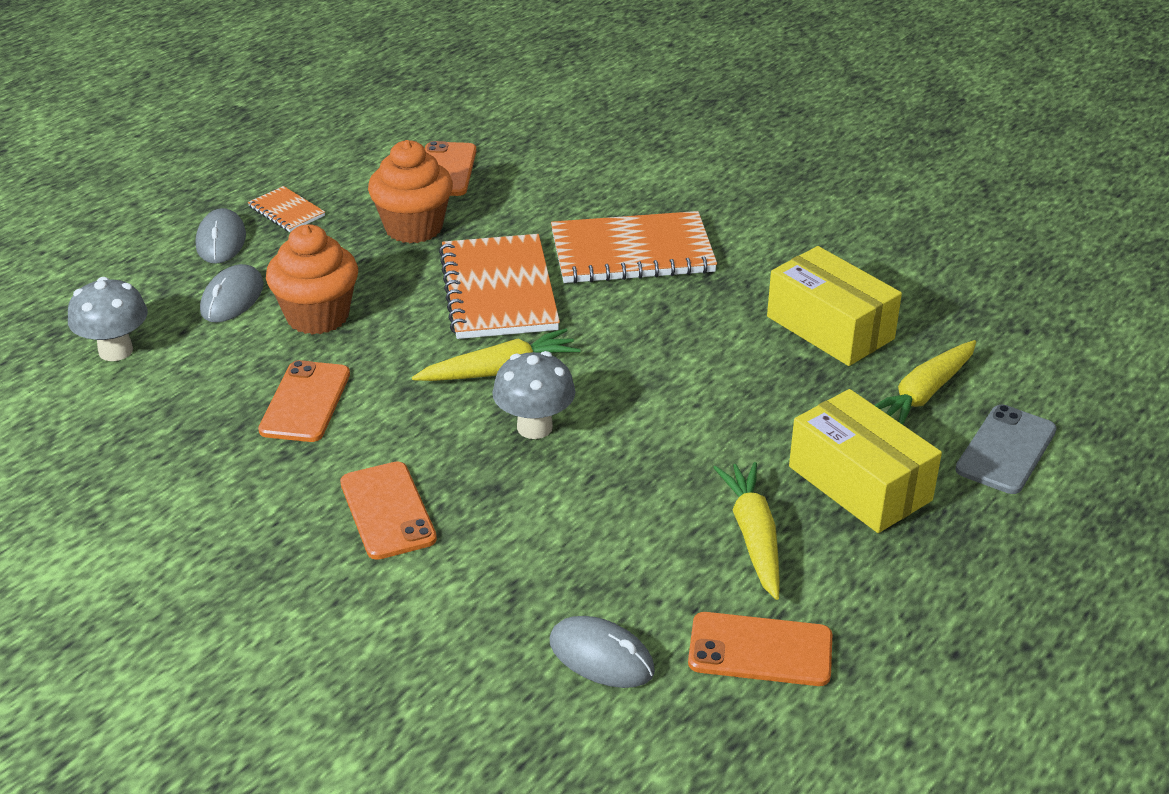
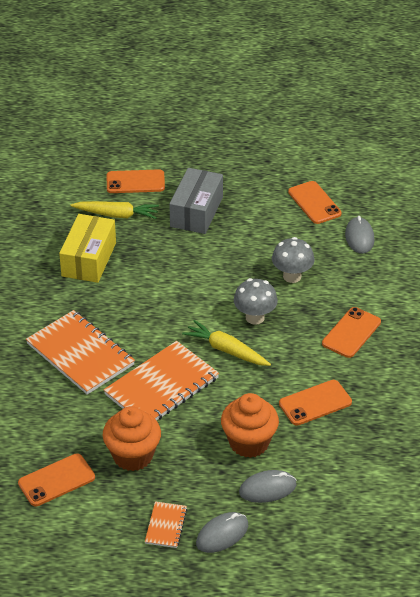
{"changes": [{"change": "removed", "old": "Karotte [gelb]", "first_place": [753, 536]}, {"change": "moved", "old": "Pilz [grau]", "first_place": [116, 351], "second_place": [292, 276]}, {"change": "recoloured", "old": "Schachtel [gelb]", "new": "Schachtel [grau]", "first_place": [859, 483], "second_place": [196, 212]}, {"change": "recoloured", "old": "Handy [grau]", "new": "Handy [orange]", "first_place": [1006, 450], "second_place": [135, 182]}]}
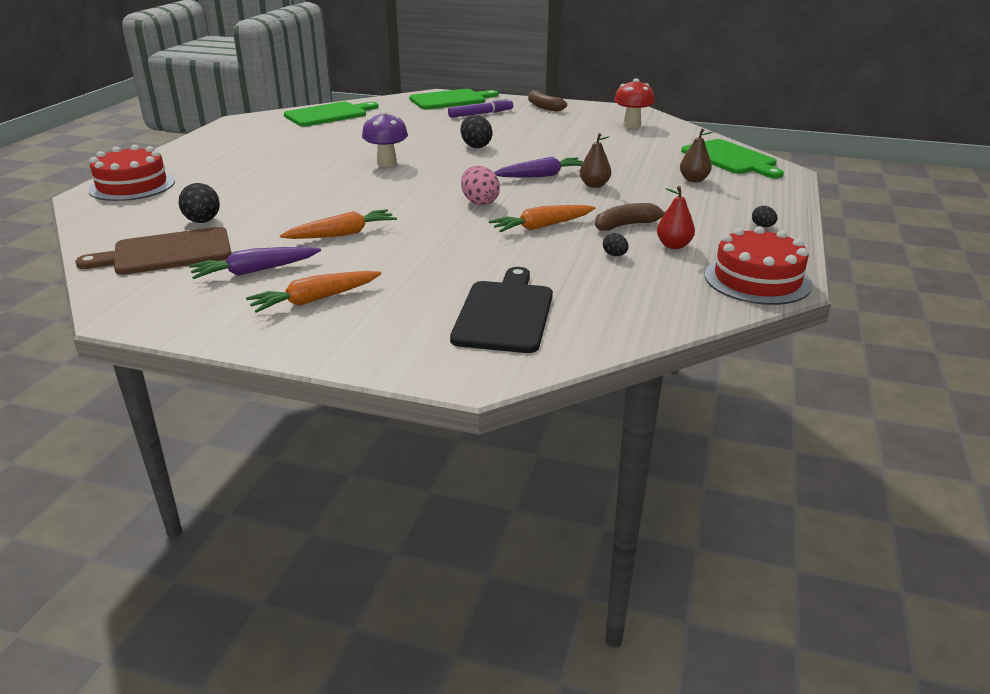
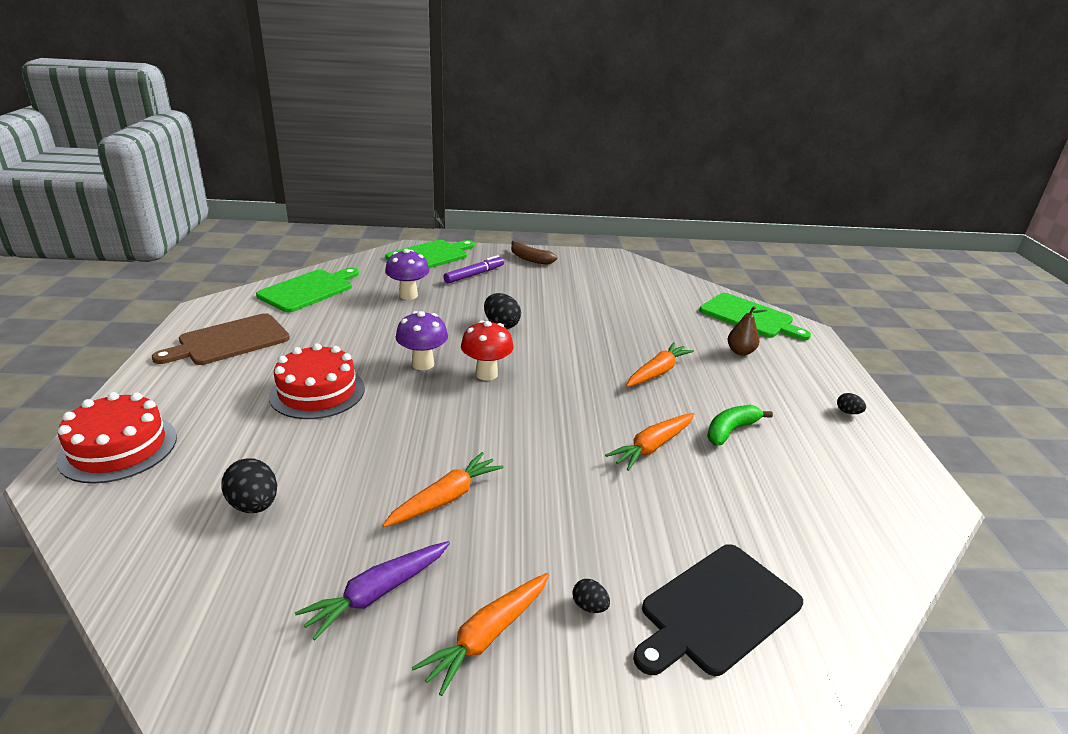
{"changes": [{"change": "removed", "old": "Ei [rosa]", "first_place": [479, 202]}, {"change": "removed", "old": "Karotte [lila]", "first_place": [541, 176]}, {"change": "removed", "old": "Birne [rot]", "first_place": [673, 245]}, {"change": "added", "new": "Pilz [lila]", "second_place": [408, 295]}, {"change": "moved", "old": "Schneidebrett [braun]", "first_place": [167, 253], "second_place": [229, 341]}, {"change": "moved", "old": "Ei [schwarz]", "first_place": [614, 255], "second_place": [589, 606]}, {"change": "moved", "old": "Pilz [rot]", "first_place": [632, 125], "second_place": [486, 374]}, {"change": "moved", "old": "Kuchen [rot]", "first_place": [757, 280], "second_place": [317, 392]}, {"change": "replaced", "old": "Birne [braun]", "new": "Karotte [orange]", "first_place": [594, 185], "second_place": [657, 372]}, {"change": "recoloured", "old": "Banane [braun]", "new": "Banane [grün]", "first_place": [627, 225], "second_place": [730, 430]}, {"change": "turned", "old": "Schneidebrett [schwarz]", "first_place": [504, 313], "second_place": [717, 610], "degrees": -120}]}
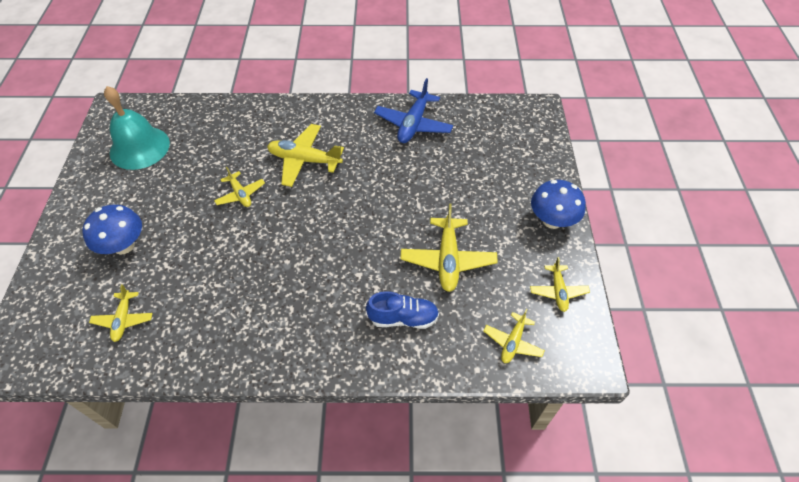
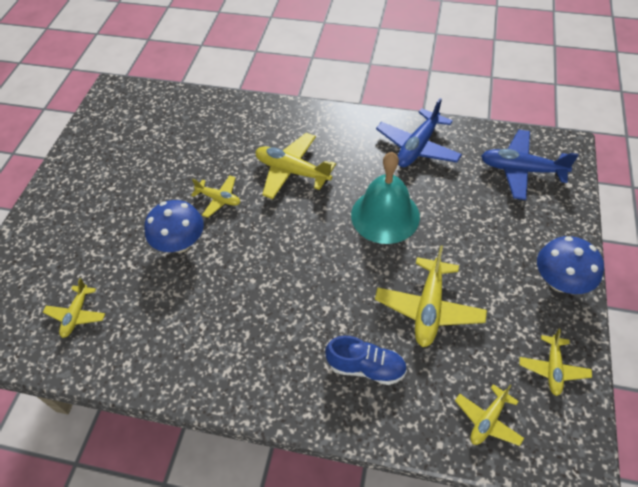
{"changes": [{"change": "added", "new": "Flugzeug [blau]", "second_place": [521, 170]}, {"change": "moved", "old": "Pilz [blau]", "first_place": [124, 245], "second_place": [180, 243]}, {"change": "moved", "old": "Glocke [türkis]", "first_place": [139, 147], "second_place": [385, 215]}, {"change": "turned", "old": "Flugzeug [gelb]", "first_place": [240, 194], "second_place": [219, 199], "degrees": -45}]}
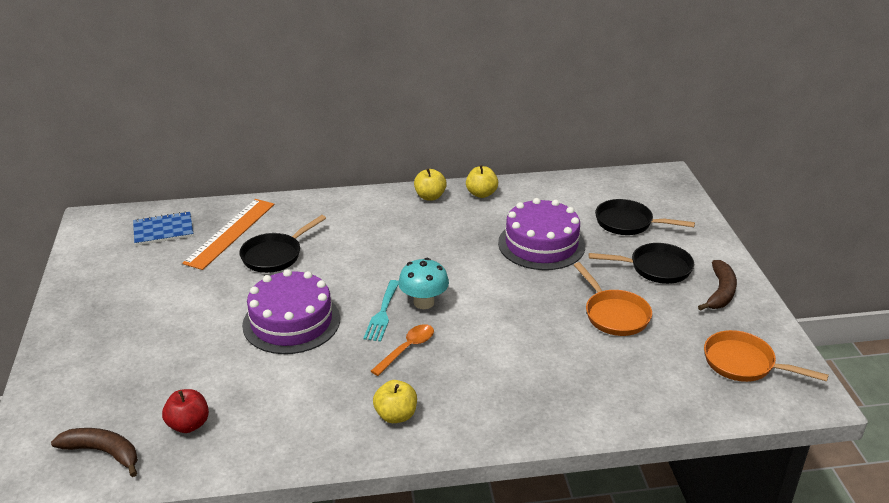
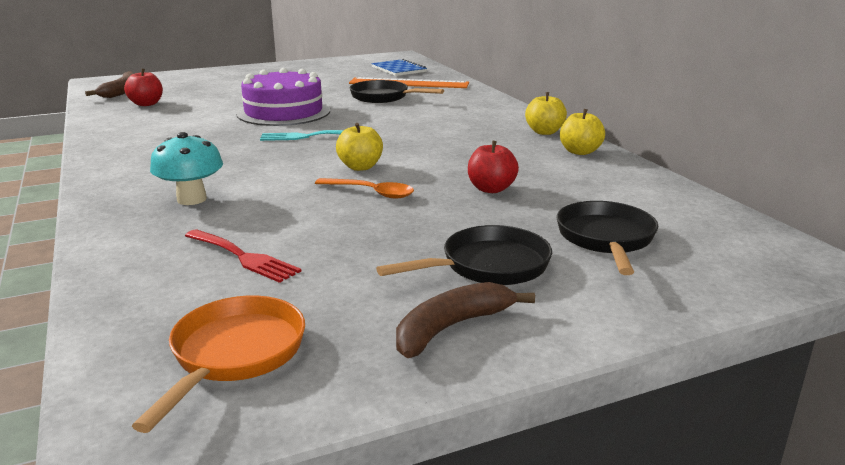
{"changes": [{"change": "removed", "old": "Pfanne [orange]", "first_place": [614, 314]}, {"change": "added", "new": "Gabel [rot]", "second_place": [244, 257]}, {"change": "moved", "old": "Löffel [orange]", "first_place": [407, 349], "second_place": [371, 193]}, {"change": "moved", "old": "Apfel [gelb]", "first_place": [396, 415], "second_place": [360, 167]}, {"change": "moved", "old": "Pilz [türkis]", "first_place": [423, 302], "second_place": [192, 199]}, {"change": "replaced", "old": "Kuchen [lila]", "new": "Apfel [rot]", "first_place": [541, 244], "second_place": [491, 189]}, {"change": "turned", "old": "Pfanne [schwarz]", "first_place": [655, 268], "second_place": [488, 266], "degrees": -105}, {"change": "turned", "old": "Banane [braun]", "first_place": [720, 292], "second_place": [451, 328], "degrees": 135}]}
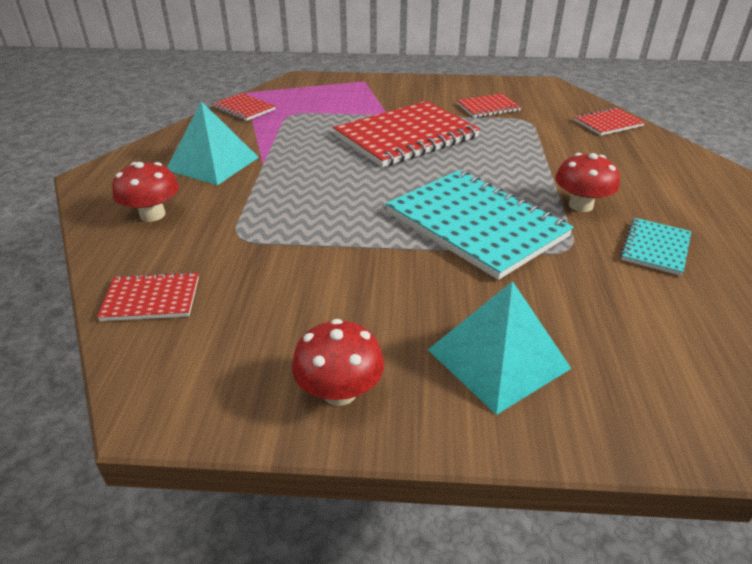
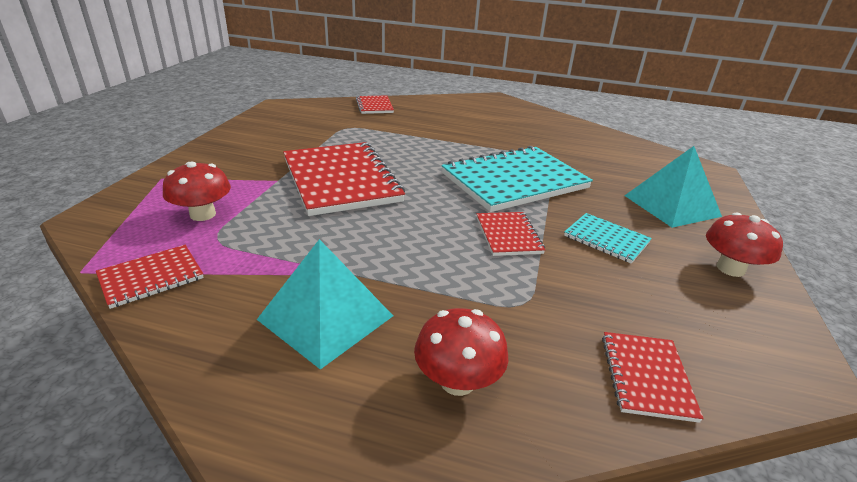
{"changes": [{"change": "moved", "old": "Notizbuch [rot]", "first_place": [488, 107], "second_place": [508, 235]}, {"change": "moved", "old": "Pilz [rot]", "first_place": [580, 205], "second_place": [203, 214]}, {"change": "moved", "old": "Notizbuch [türkis]", "first_place": [655, 248], "second_place": [606, 239]}]}
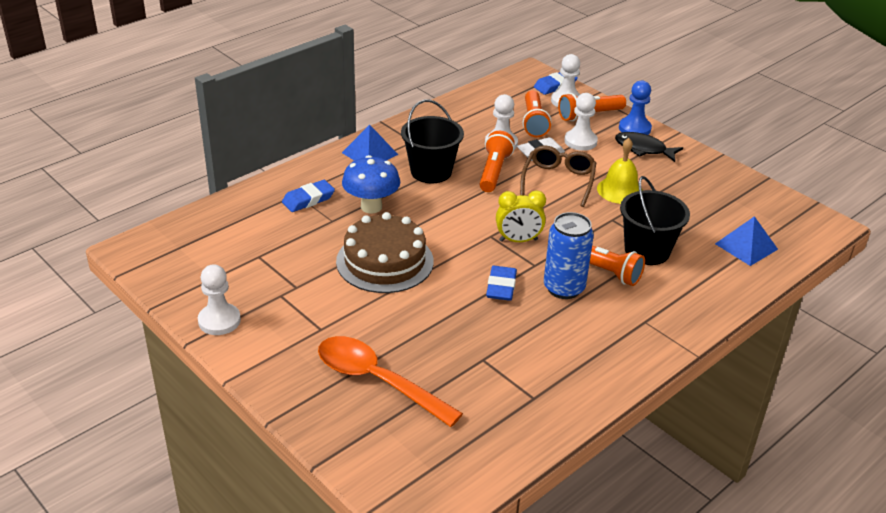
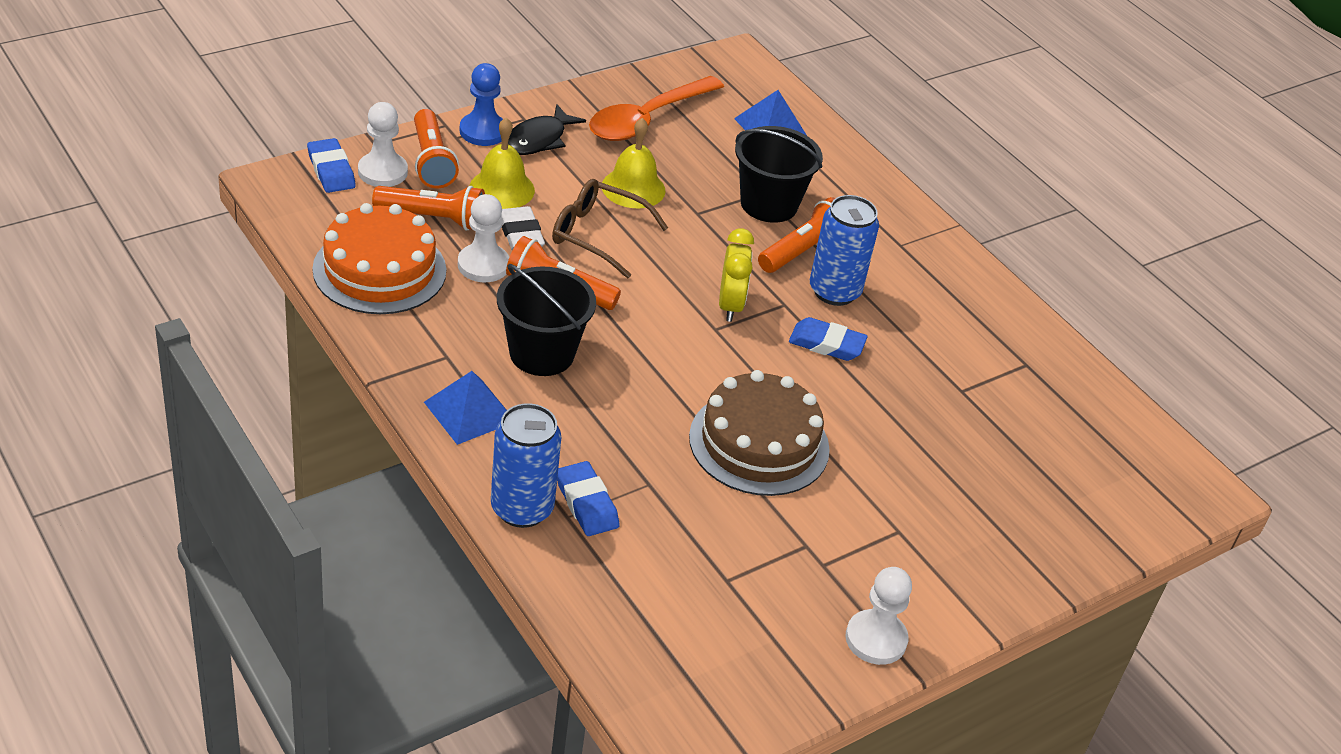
{"changes": [{"change": "removed", "old": "Pilz [blau]", "first_place": [371, 207]}, {"change": "added", "new": "Kuchen [orange]", "second_place": [379, 270]}, {"change": "added", "new": "Dose [blau]", "second_place": [522, 508]}, {"change": "moved", "old": "Löffel [orange]", "first_place": [377, 381], "second_place": [647, 119]}, {"change": "replaced", "old": "Bauer [weiß]", "new": "Glocke [gelb]", "first_place": [580, 141], "second_place": [502, 189]}]}
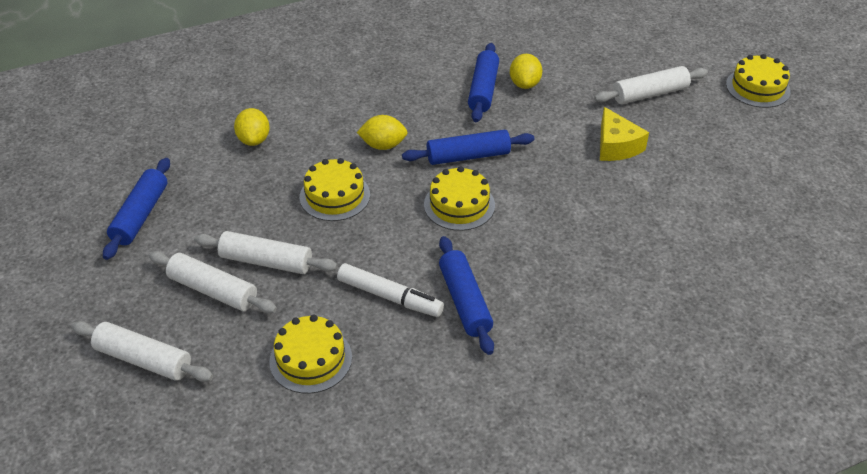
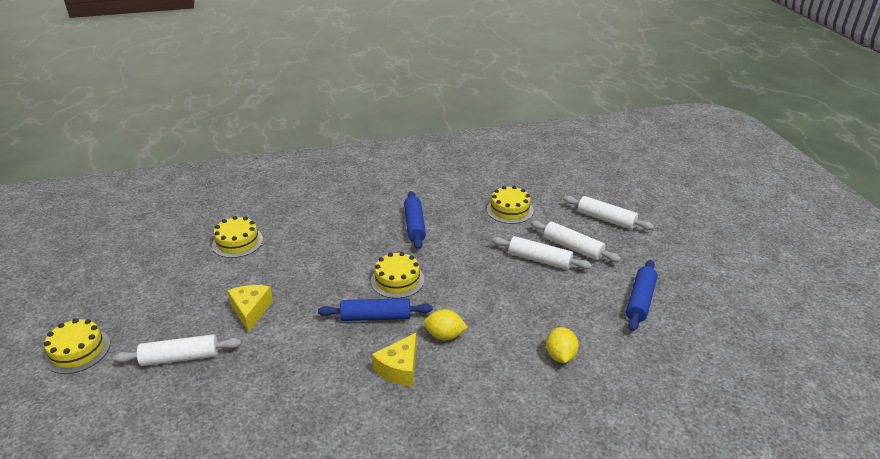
{"changes": [{"change": "removed", "old": "Filzstift [weiß]", "first_place": [390, 297]}, {"change": "removed", "old": "Nudelholz [blau]", "first_place": [483, 90]}, {"change": "removed", "old": "Zitrone [gelb]", "first_place": [524, 84]}, {"change": "added", "new": "Käse [gelb]", "second_place": [399, 368]}, {"change": "moved", "old": "Kuchen [gelb]", "first_place": [335, 196], "second_place": [237, 242]}]}
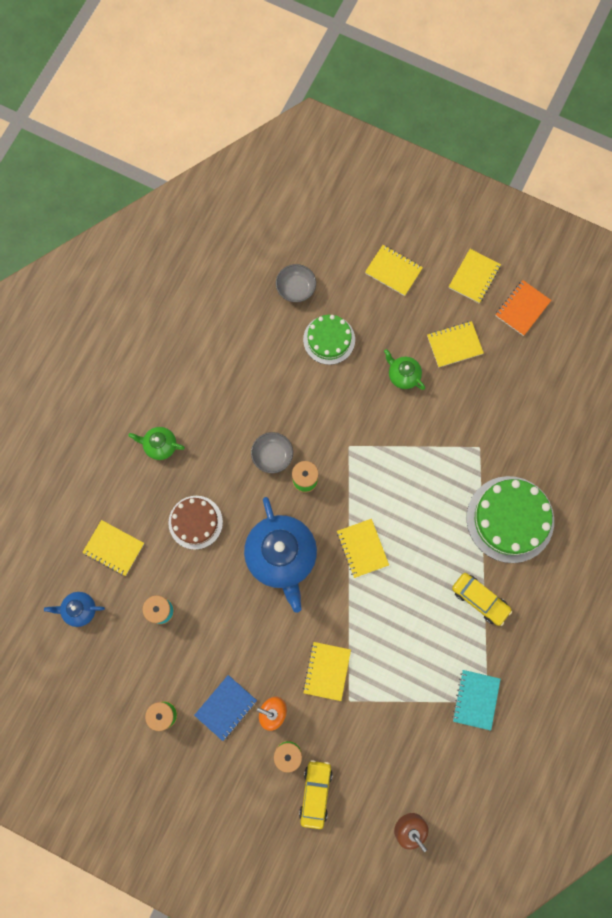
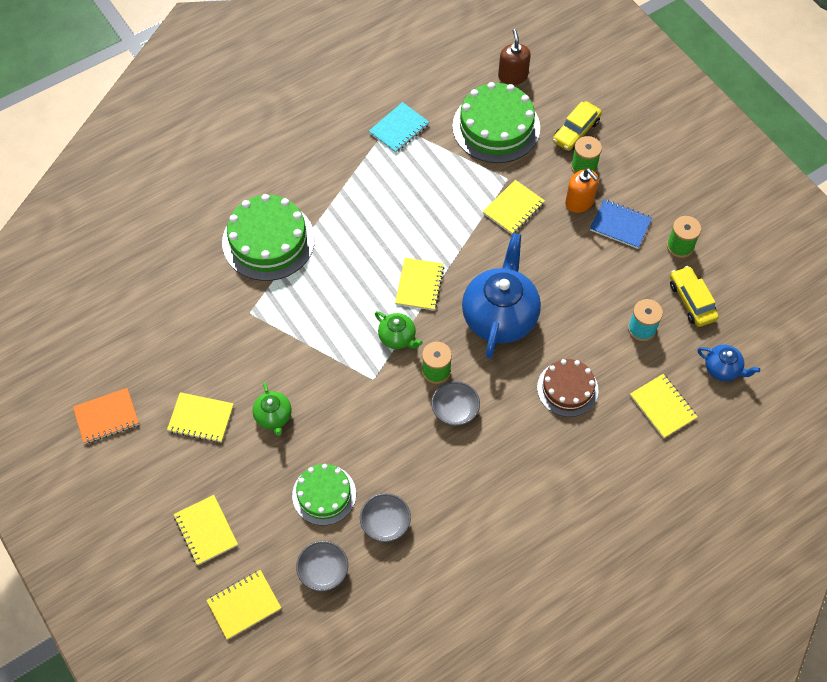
{"changes": [{"change": "added", "new": "Schüssel [grau]", "second_place": [385, 523]}, {"change": "added", "new": "Kuchen [grün]", "second_place": [496, 127]}, {"change": "moved", "old": "Teekanne [grün]", "first_place": [160, 446], "second_place": [397, 338]}, {"change": "moved", "old": "Notizbuch [gelb]", "first_place": [474, 277], "second_place": [244, 605]}, {"change": "moved", "old": "Auto [gelb]", "first_place": [480, 600], "second_place": [692, 301]}, {"change": "turned", "old": "Notizbuch [blau]", "first_place": [226, 707], "second_place": [620, 225], "degrees": 45}]}
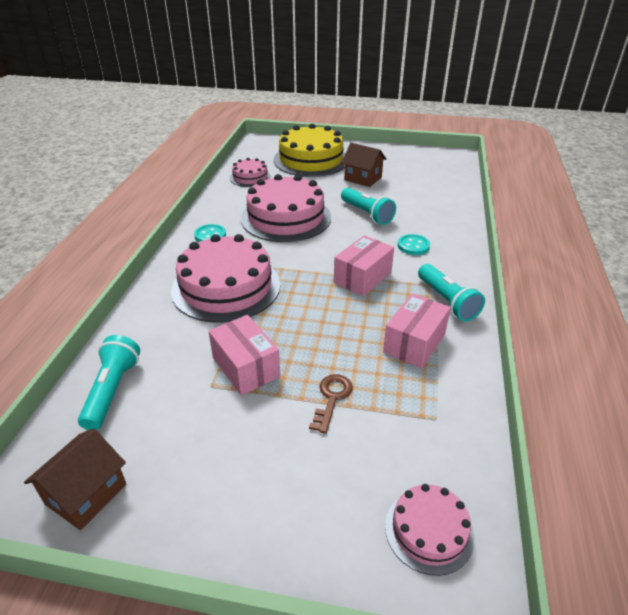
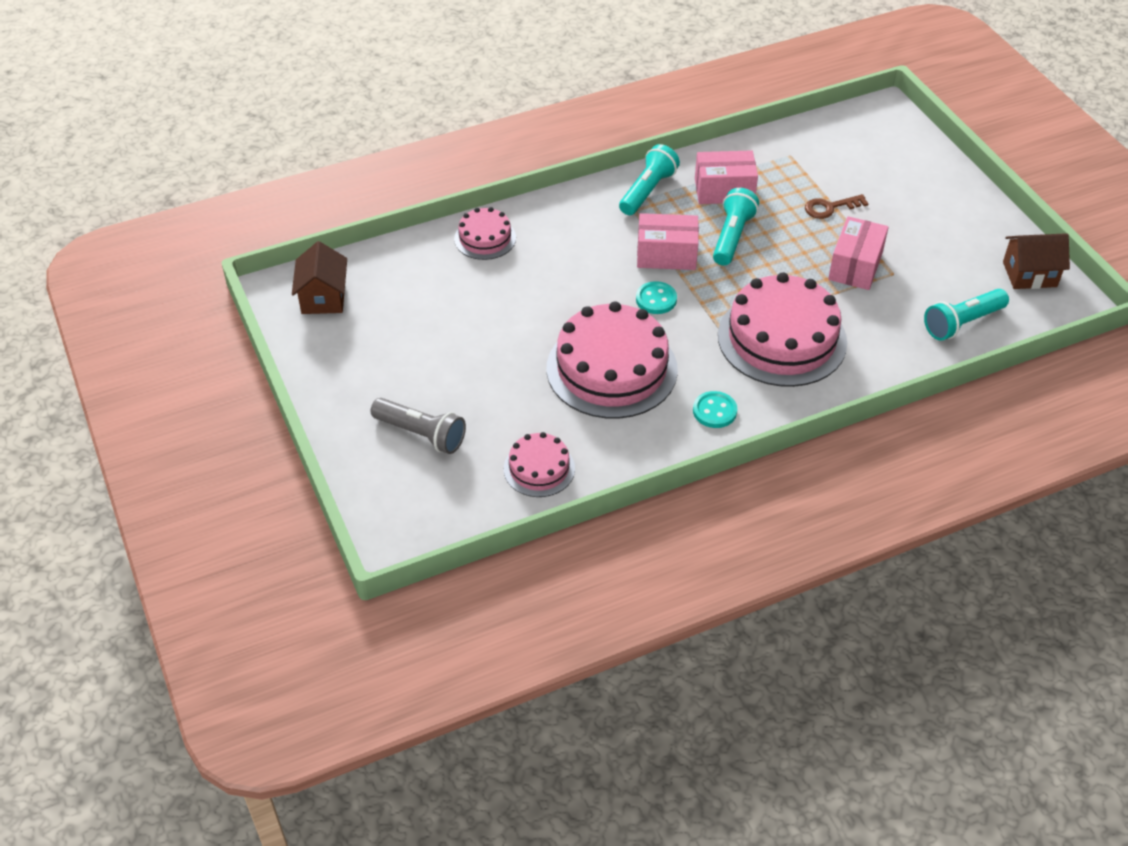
{"changes": [{"change": "moved", "old": "Taschenlampe [türkis]", "first_place": [367, 214], "second_place": [732, 237]}, {"change": "moved", "old": "Haus [braun]", "first_place": [363, 178], "second_place": [323, 297]}, {"change": "moved", "old": "Kuchen [rosa]", "first_place": [429, 530], "second_place": [485, 238]}, {"change": "moved", "old": "Knopf [türkis]", "first_place": [413, 246], "second_place": [656, 299]}, {"change": "replaced", "old": "Kuchen [gelb]", "new": "Taschenlampe [grau]", "first_place": [311, 160], "second_place": [421, 434]}]}
